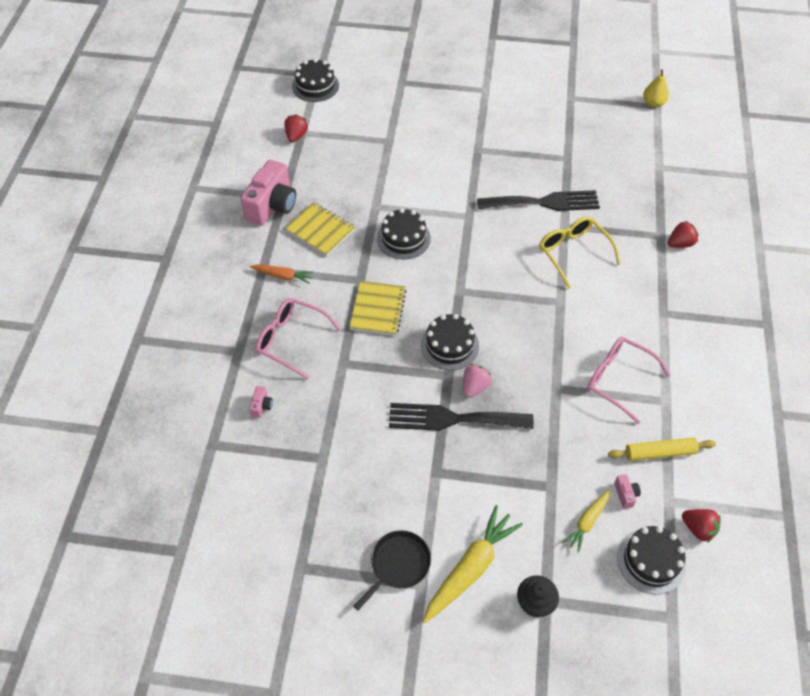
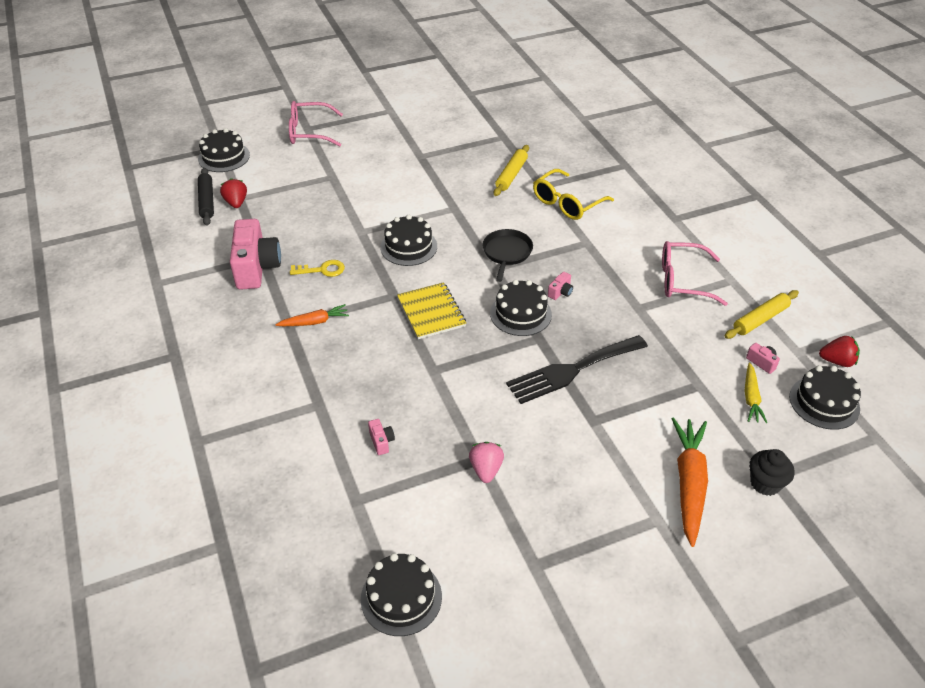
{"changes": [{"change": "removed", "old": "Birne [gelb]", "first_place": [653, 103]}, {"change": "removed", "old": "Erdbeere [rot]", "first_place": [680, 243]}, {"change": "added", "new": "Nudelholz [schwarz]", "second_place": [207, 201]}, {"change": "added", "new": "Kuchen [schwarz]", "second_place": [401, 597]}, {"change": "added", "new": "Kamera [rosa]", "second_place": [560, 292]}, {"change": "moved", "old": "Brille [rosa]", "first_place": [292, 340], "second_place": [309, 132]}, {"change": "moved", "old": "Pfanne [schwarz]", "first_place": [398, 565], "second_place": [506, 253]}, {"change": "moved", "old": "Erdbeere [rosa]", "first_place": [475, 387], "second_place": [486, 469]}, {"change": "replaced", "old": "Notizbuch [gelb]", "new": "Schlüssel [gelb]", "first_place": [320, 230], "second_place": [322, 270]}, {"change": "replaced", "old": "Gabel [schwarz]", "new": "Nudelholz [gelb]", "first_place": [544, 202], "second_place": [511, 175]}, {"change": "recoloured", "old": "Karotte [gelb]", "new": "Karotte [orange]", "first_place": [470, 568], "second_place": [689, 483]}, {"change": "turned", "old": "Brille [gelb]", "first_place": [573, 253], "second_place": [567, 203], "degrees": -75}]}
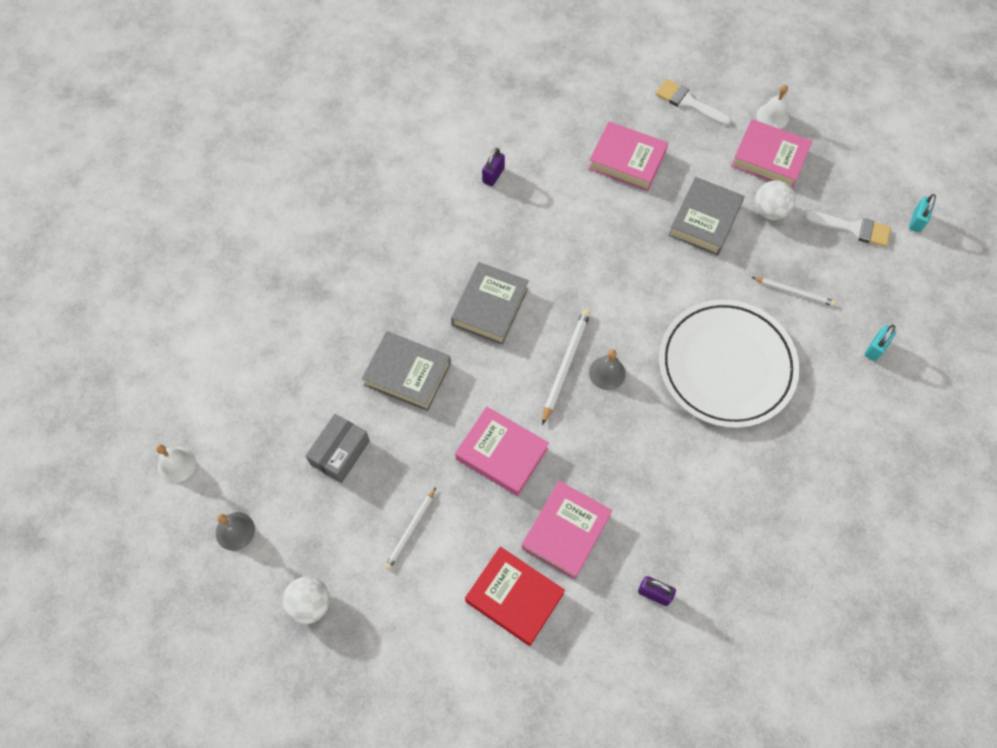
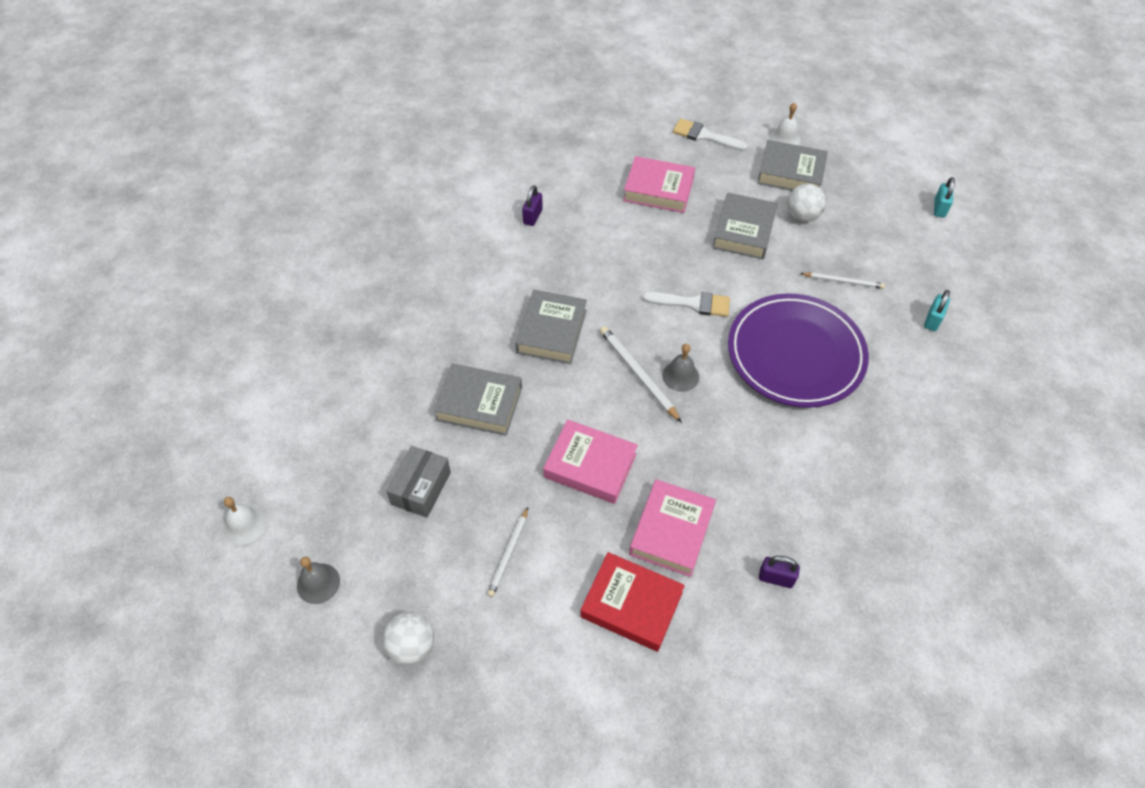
{"changes": [{"change": "moved", "old": "Pinsel [weiß]", "first_place": [853, 228], "second_place": [693, 304]}, {"change": "recoloured", "old": "Teller [weiß]", "new": "Teller [lila]", "first_place": [726, 366], "second_place": [795, 354]}, {"change": "recoloured", "old": "Buch [rosa]", "new": "Buch [grau]", "first_place": [769, 158], "second_place": [790, 173]}, {"change": "turned", "old": "Bleistift [weiß]", "first_place": [565, 365], "second_place": [638, 374], "degrees": -45}]}
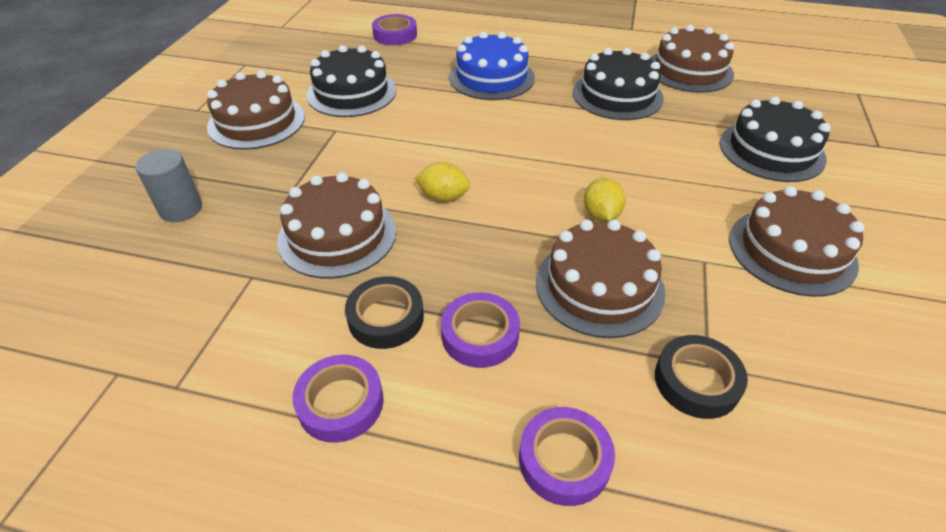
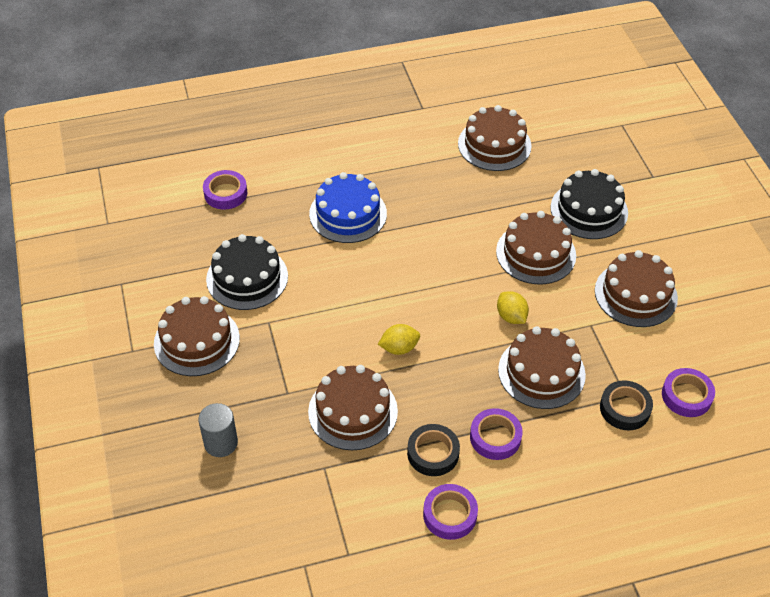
{"changes": [{"change": "removed", "old": "Kuchen [schwarz]", "first_place": [617, 95]}, {"change": "added", "new": "Kuchen [braun]", "second_place": [536, 253]}, {"change": "moved", "old": "Klebeband [lila]", "first_place": [564, 460], "second_place": [686, 396]}]}
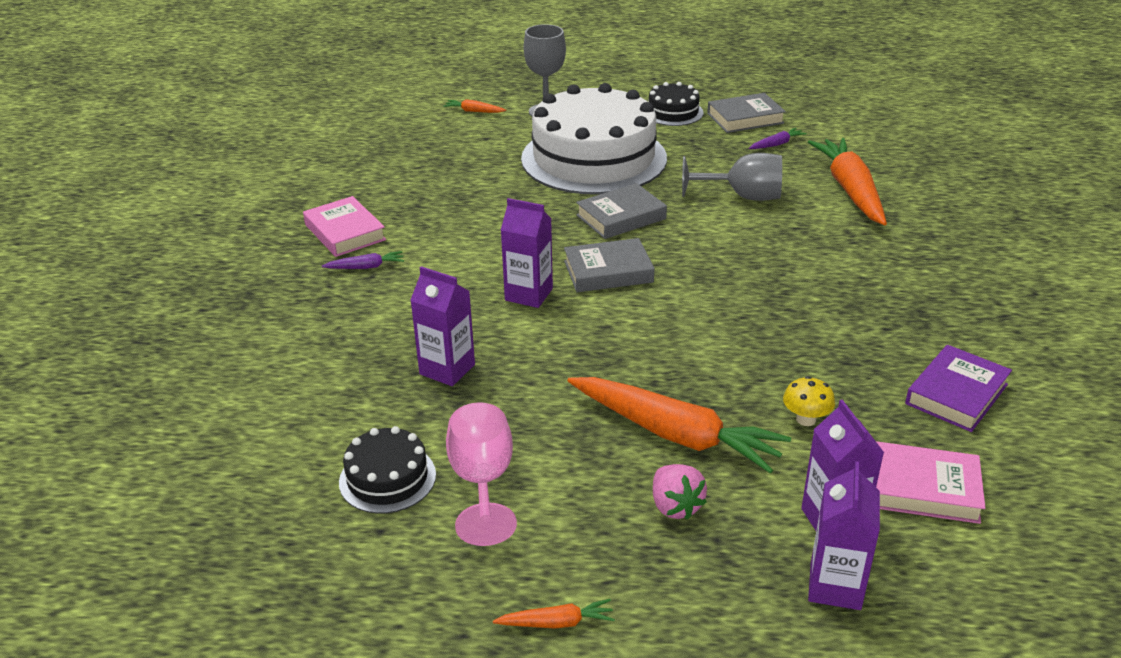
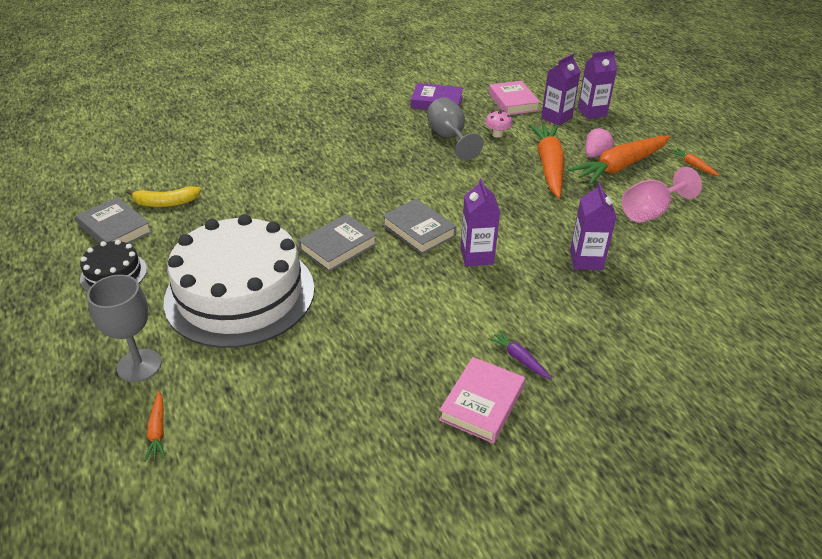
{"changes": [{"change": "removed", "old": "Kuchen [schwarz]", "first_place": [387, 478]}, {"change": "moved", "old": "Kelch [grau]", "first_place": [743, 196], "second_place": [449, 138]}, {"change": "moved", "old": "Karotte [orange]", "first_place": [850, 190], "second_place": [620, 167]}, {"change": "replaced", "old": "Karotte [lila]", "new": "Banane [gelb]", "first_place": [776, 144], "second_place": [166, 203]}, {"change": "recoloured", "old": "Pilz [gelb]", "new": "Pilz [rosa]", "first_place": [806, 419], "second_place": [497, 134]}, {"change": "turned", "old": "Buch [grau]", "first_place": [621, 217], "second_place": [338, 247], "degrees": -75}]}
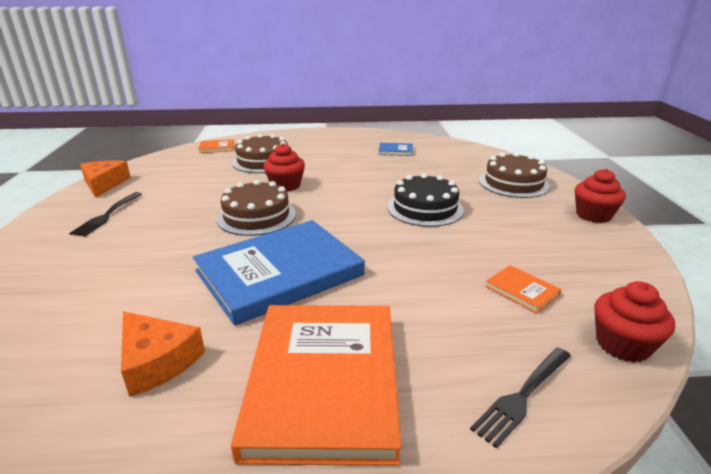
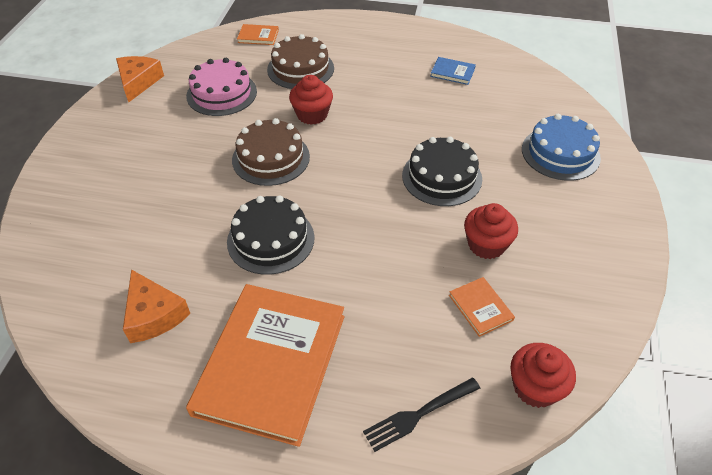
{"changes": [{"change": "removed", "old": "Gabel [schwarz]", "first_place": [107, 215]}, {"change": "added", "new": "Kuchen [rosa]", "second_place": [221, 93]}, {"change": "moved", "old": "Muffin [rot]", "first_place": [593, 215], "second_place": [486, 245]}, {"change": "replaced", "old": "Buch [blau]", "new": "Kuchen [schwarz]", "first_place": [279, 273], "second_place": [270, 239]}, {"change": "recoloured", "old": "Kuchen [braun]", "new": "Kuchen [blau]", "first_place": [513, 183], "second_place": [560, 153]}]}
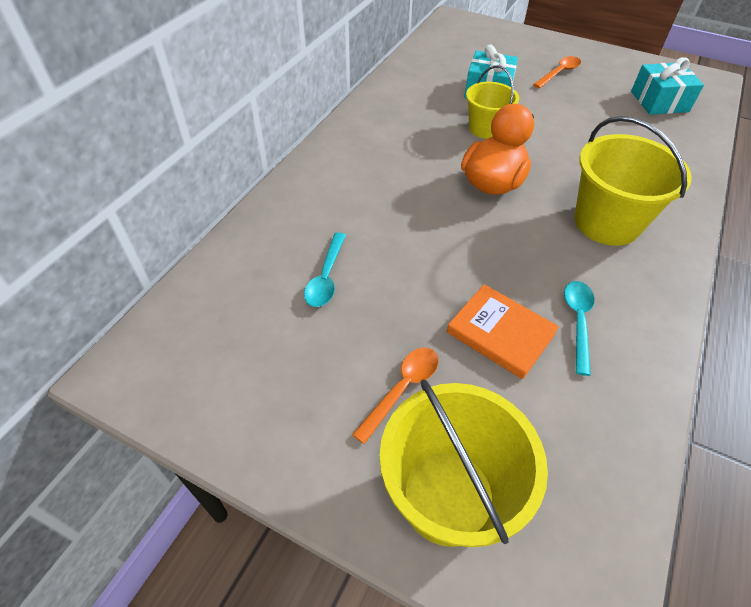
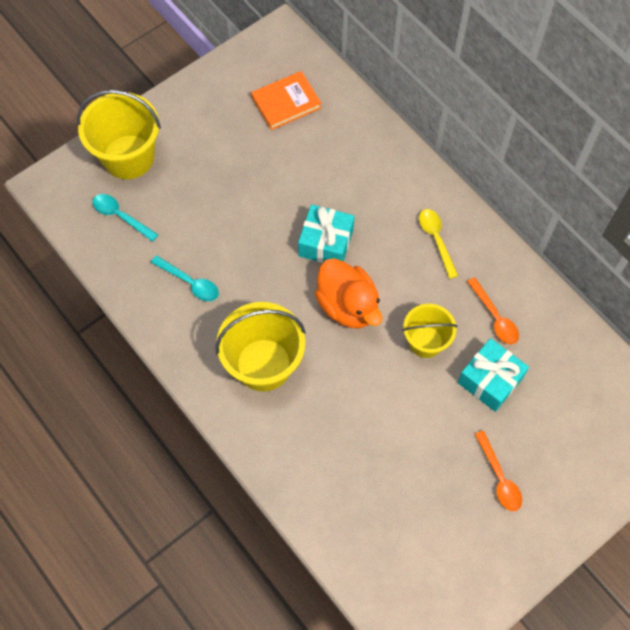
{"changes": [{"change": "added", "new": "Löffel [gelb]", "second_place": [436, 239]}, {"change": "moved", "old": "Löffel [türkis]", "first_place": [326, 277], "second_place": [120, 216]}, {"change": "moved", "old": "Löffel [orange]", "first_place": [402, 388], "second_place": [495, 317]}, {"change": "moved", "old": "Buch [orange]", "first_place": [500, 333], "second_place": [286, 102]}, {"change": "moved", "old": "Geschenk [türkis]", "first_place": [659, 101], "second_place": [326, 243]}]}
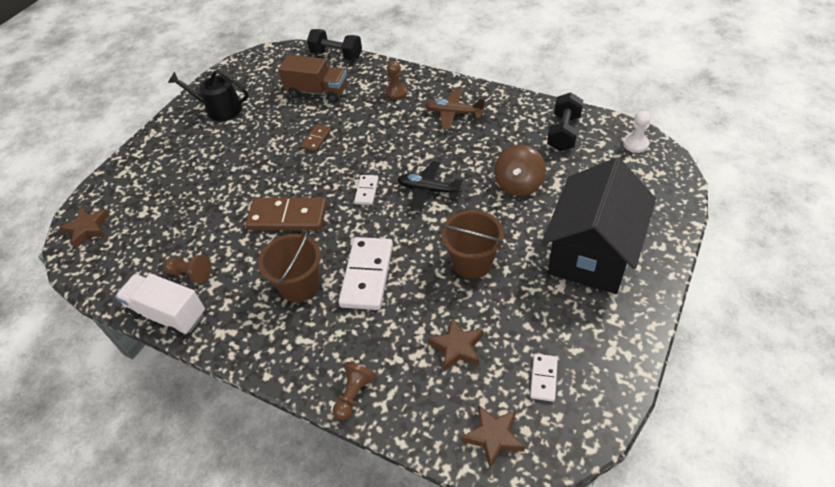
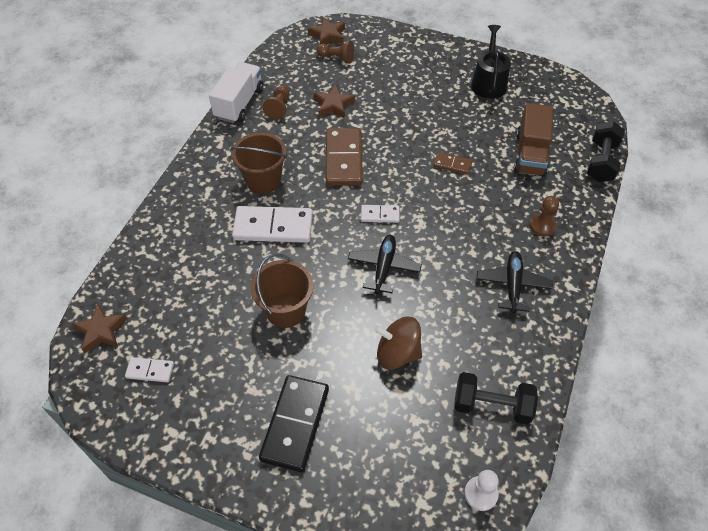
{"changes": [{"change": "moved", "old": "Bauer [braun]", "first_place": [354, 395], "second_place": [337, 58]}, {"change": "moved", "old": "Stern [braun]", "first_place": [457, 347], "second_place": [333, 105]}, {"change": "replaced", "old": "Haus [schwarz]", "new": "Dominostein [schwarz]", "first_place": [592, 253], "second_place": [295, 424]}, {"change": "recoloured", "old": "Flugzeug [braun]", "new": "Flugzeug [schwarz]", "first_place": [454, 113], "second_place": [512, 285]}]}
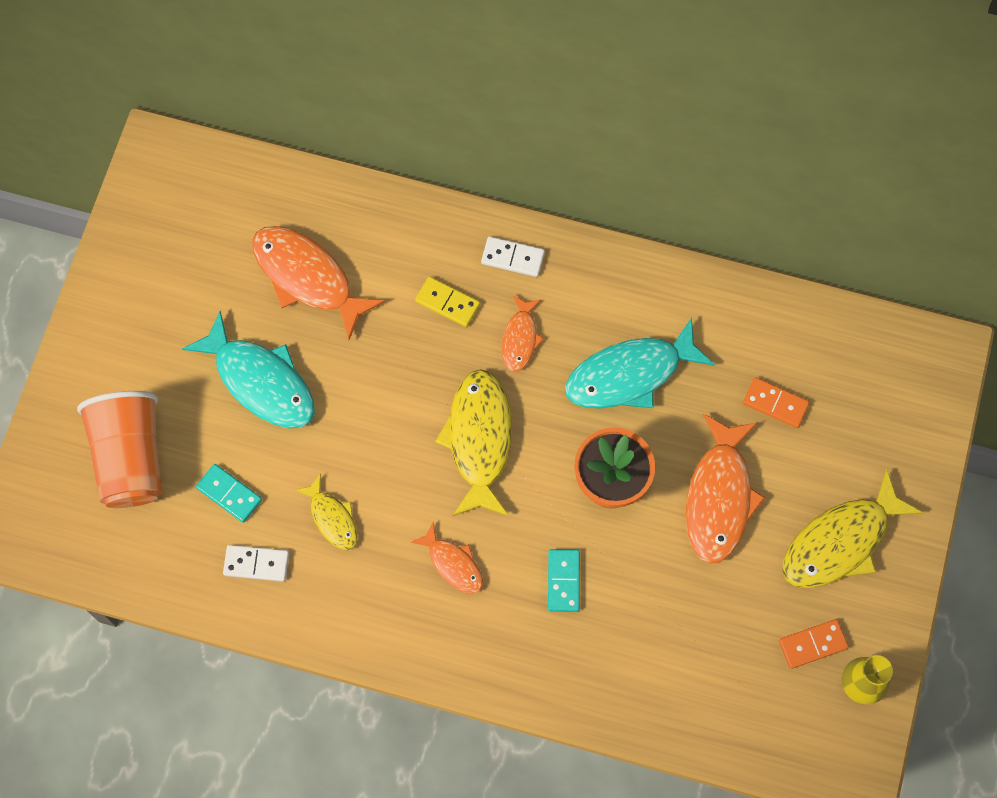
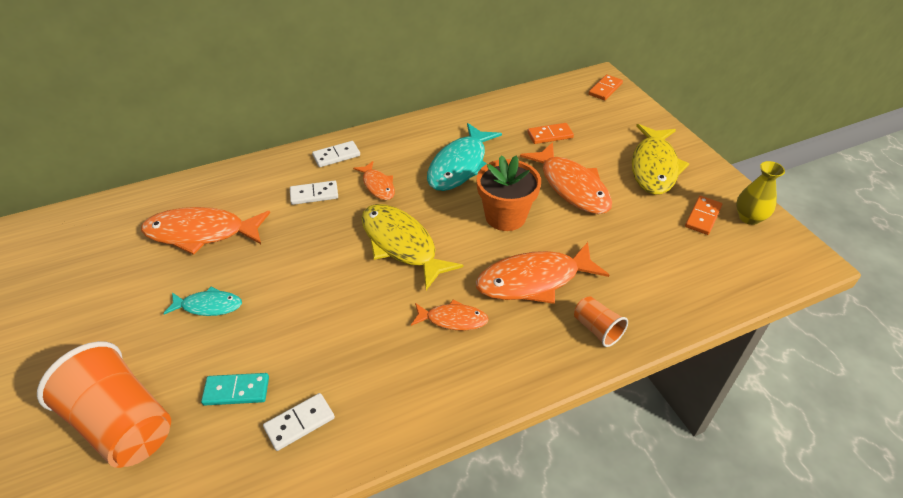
{"changes": [{"change": "removed", "old": "Fisch [gelb]", "first_place": [332, 518]}, {"change": "added", "new": "Becher [orange]", "second_place": [597, 329]}, {"change": "added", "new": "Dominostein [orange]", "second_place": [605, 89]}, {"change": "replaced", "old": "Dominostein [türkis]", "new": "Fisch [orange]", "first_place": [563, 581], "second_place": [534, 280]}, {"change": "recoloured", "old": "Dominostein [gelb]", "new": "Dominostein [weiß]", "first_place": [447, 303], "second_place": [314, 194]}, {"change": "resized", "old": "Fisch [türkis]", "first_place": [260, 381], "second_place": [208, 306], "factor": 0.54}]}
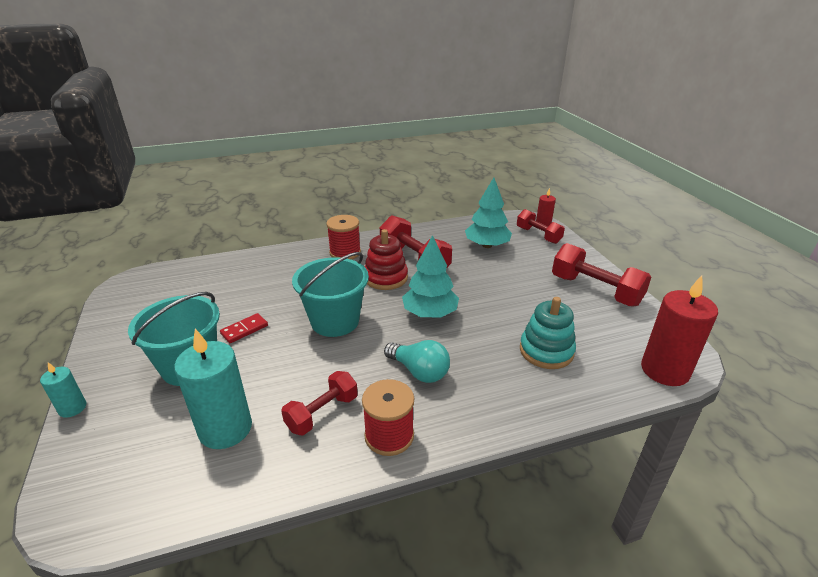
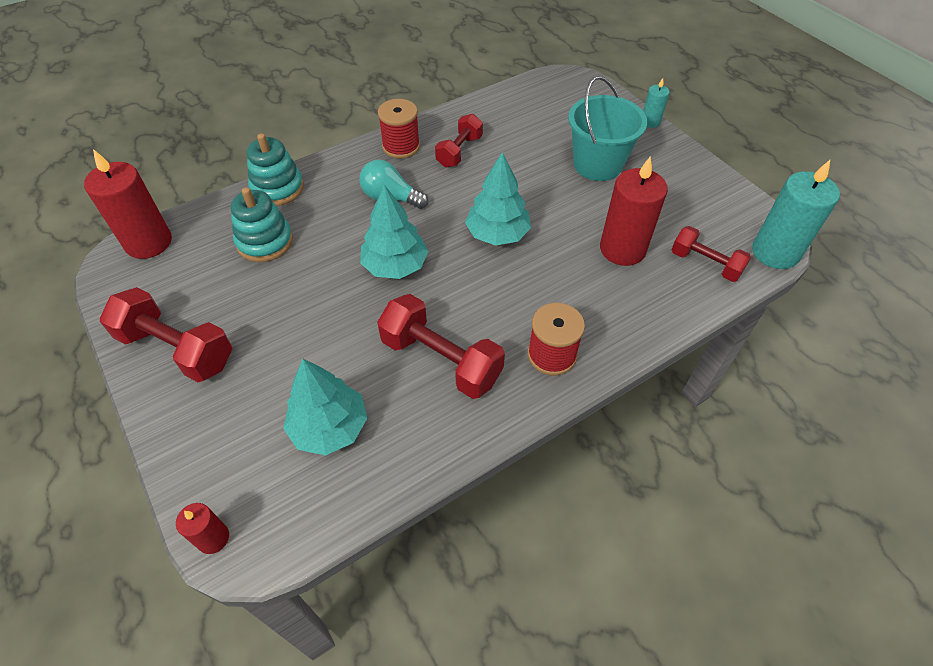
{"changes": [{"change": "removed", "old": "Dominostein [rot]", "first_place": [244, 330]}, {"change": "removed", "old": "Stapelspielzeug [rot]", "first_place": [385, 278]}, {"change": "added", "new": "Stapelspielzeug [türkis]", "second_place": [277, 188]}, {"change": "added", "new": "Kerze [rot]", "second_place": [622, 249]}, {"change": "moved", "old": "Kerze [türkis]", "first_place": [225, 429], "second_place": [775, 252]}, {"change": "moved", "old": "Hantel [rot]", "first_place": [538, 235], "second_place": [705, 264]}, {"change": "replaced", "old": "Eimer [türkis]", "new": "Baum [türkis]", "first_place": [335, 321], "second_place": [497, 234]}]}
